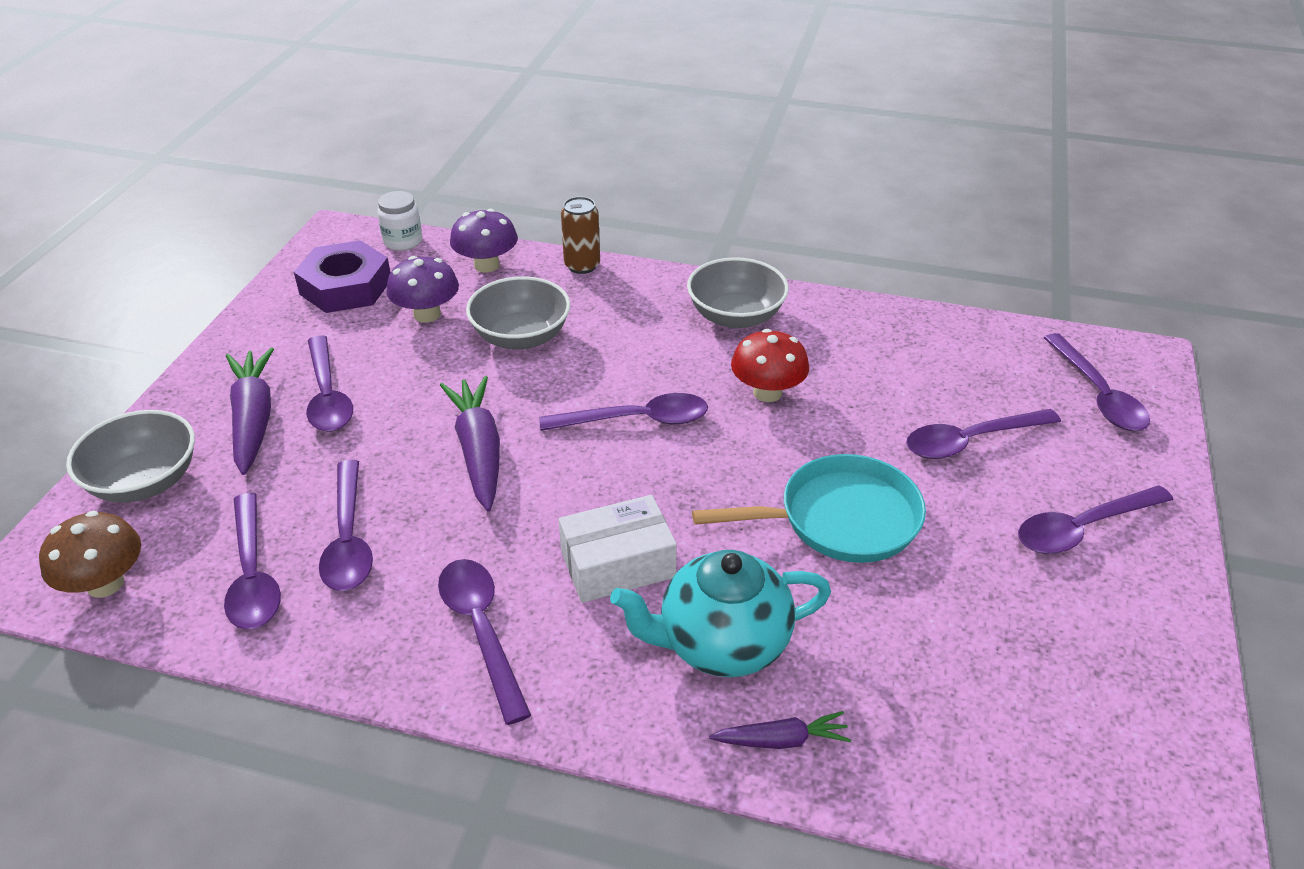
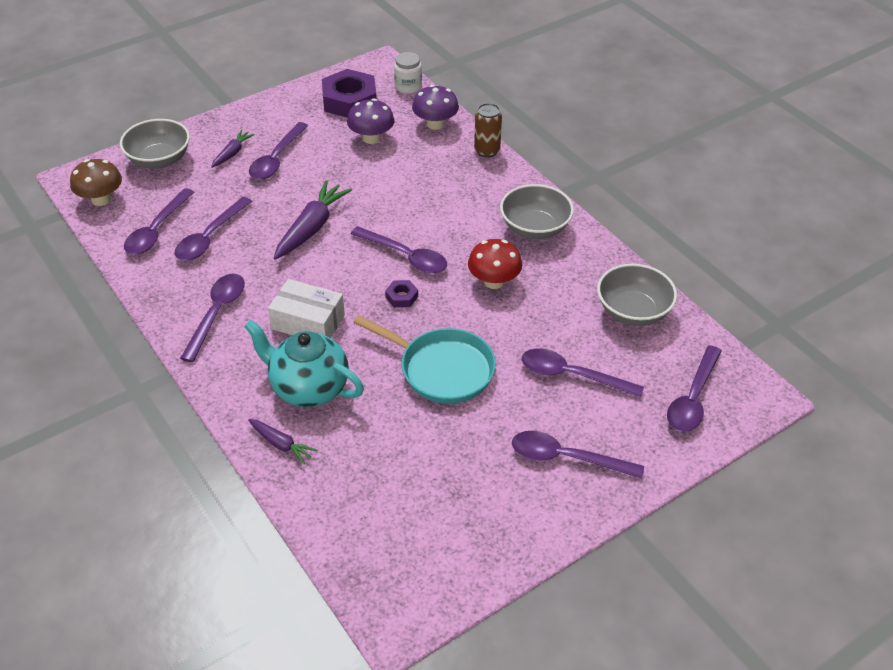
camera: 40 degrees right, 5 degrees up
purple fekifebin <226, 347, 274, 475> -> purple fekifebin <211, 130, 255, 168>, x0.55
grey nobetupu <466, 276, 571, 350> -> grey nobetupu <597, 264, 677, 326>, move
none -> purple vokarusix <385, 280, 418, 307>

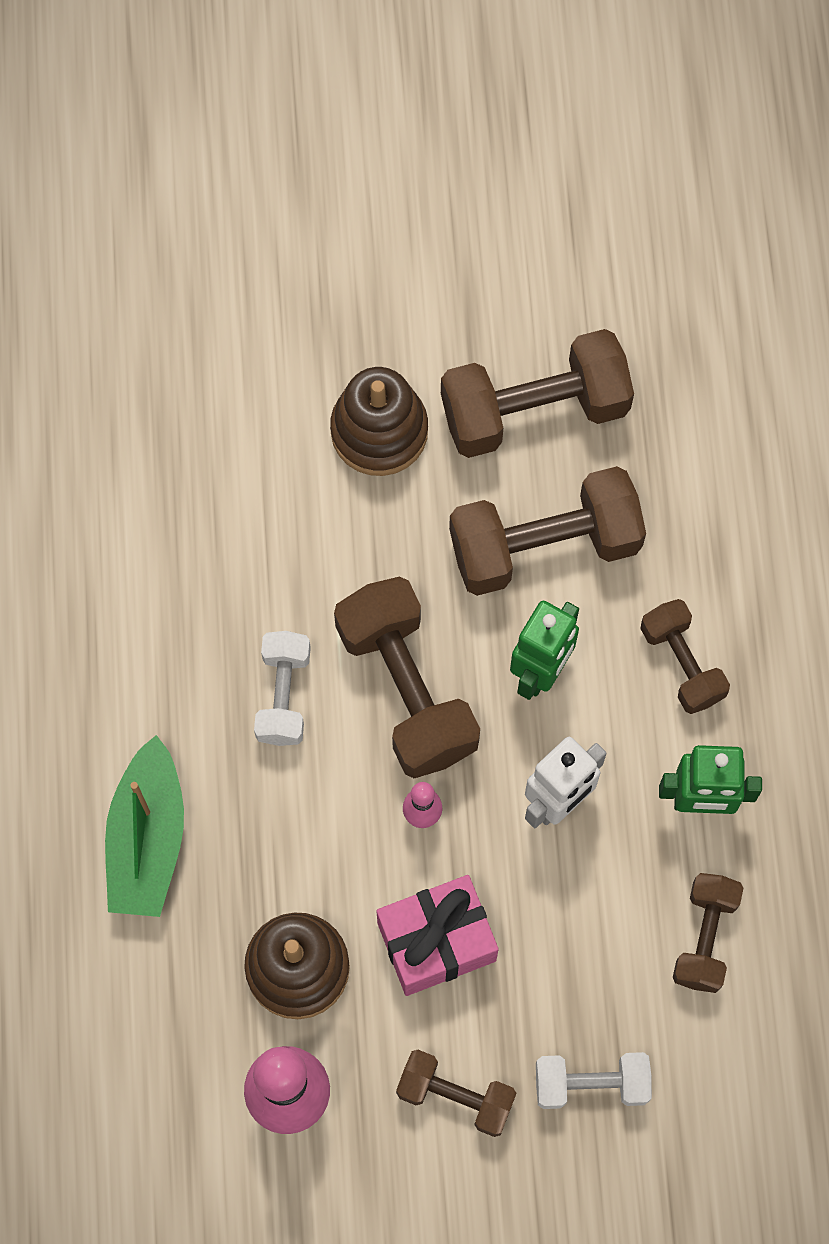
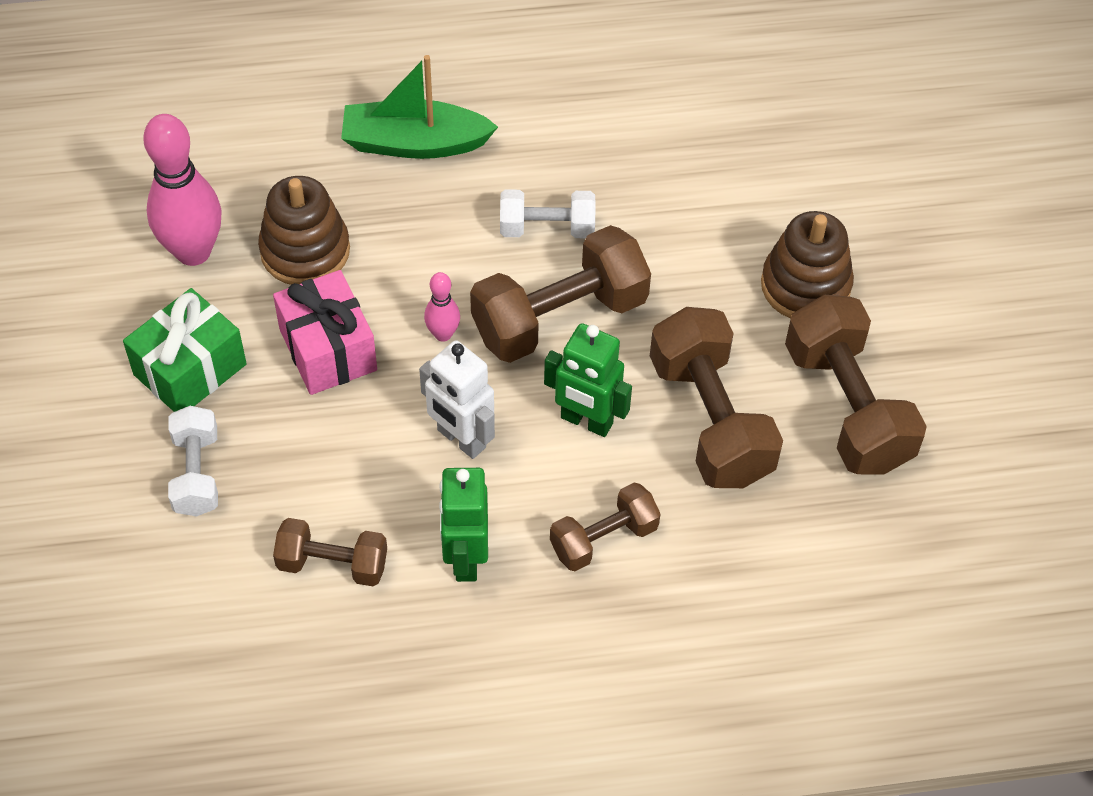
camera: 85 degrees right, 15 degrees down
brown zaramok <396, 1050, 516, 1137> -> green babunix <123, 288, 247, 412>

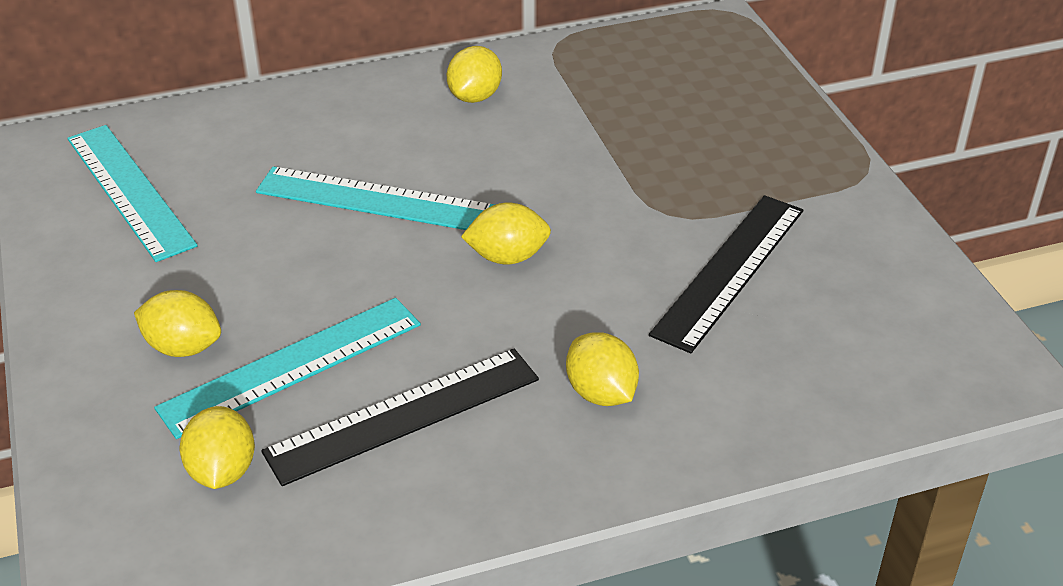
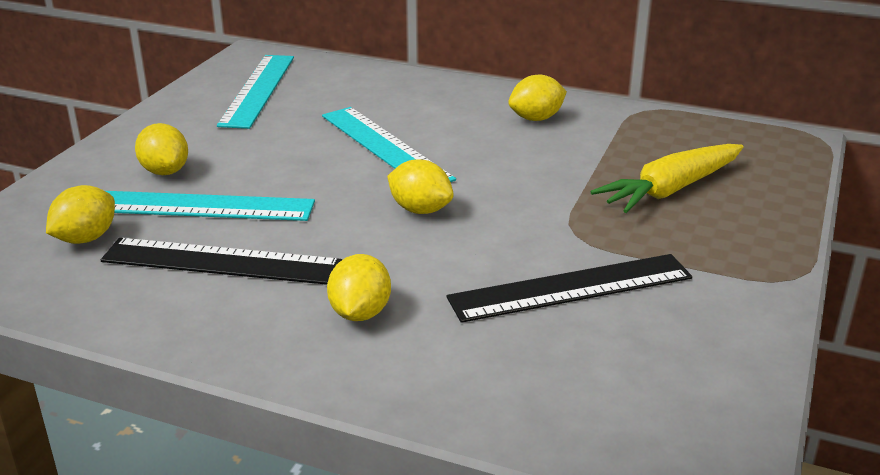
camera: 40 degrees right, 10 degrees down
none -> yellow fekifebin <591, 144, 743, 213>

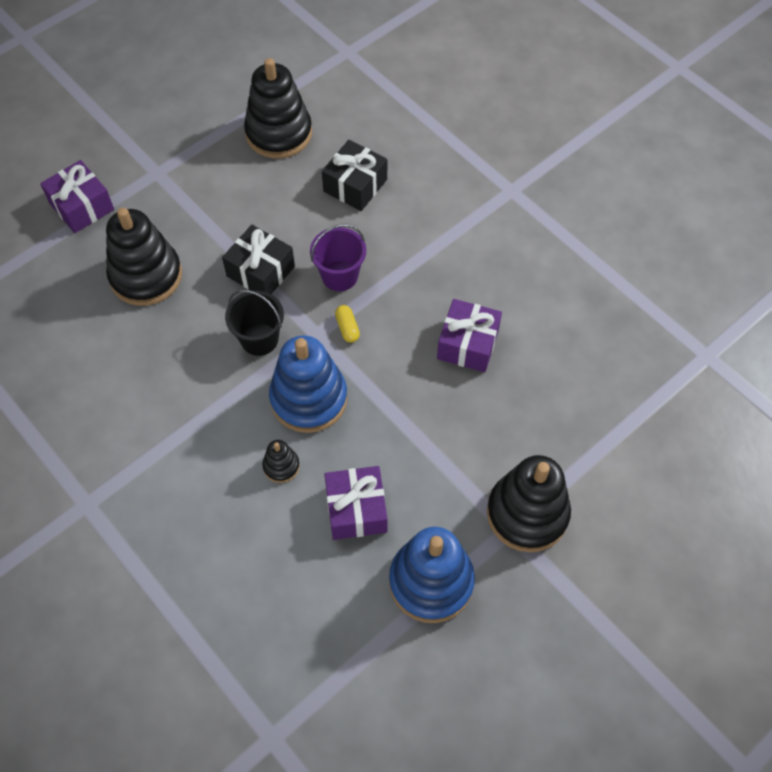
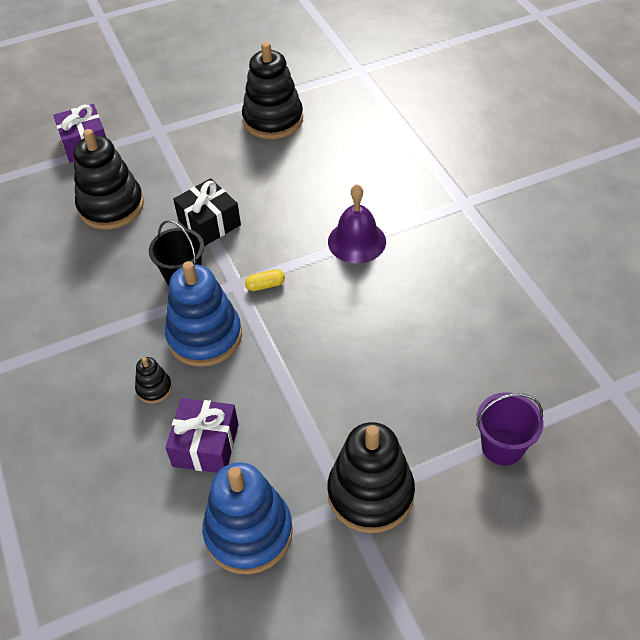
camera: 20 degrees right, 10 degrees down
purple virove <310, 224, 366, 291> -> purple virove <476, 392, 543, 466>, move
black babunix <322, 140, 387, 211> -> none
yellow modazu <335, 305, 360, 343> -> yellow modazu <245, 269, 285, 291>, 75 degrees clockwise
purple babunix <437, 299, 502, 372> -> none
none -> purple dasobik <328, 184, 386, 263>

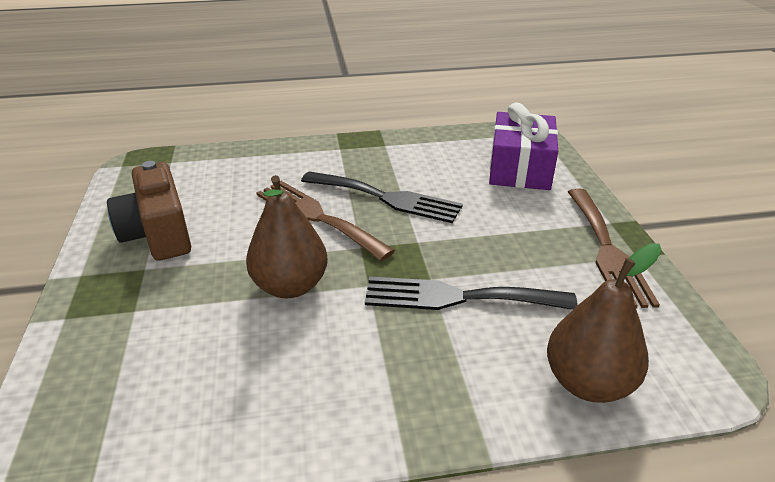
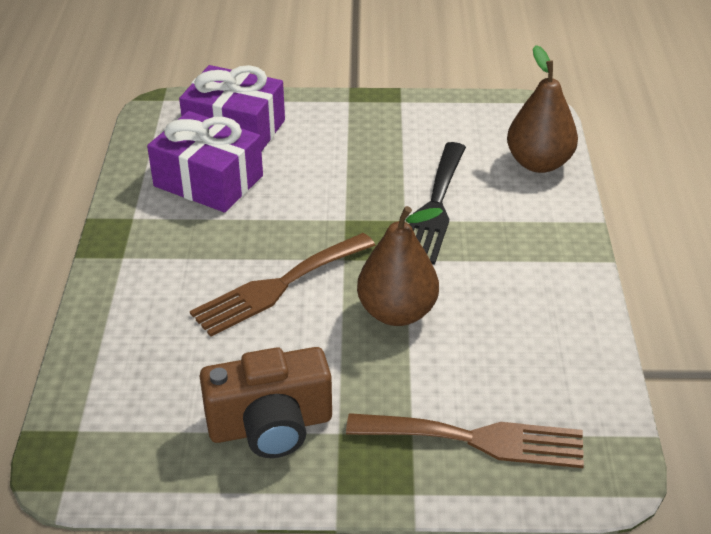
camera: 80 degrees left, 5 degrees up
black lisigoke <301, 171, 463, 223> -> none
brown lisigoke <568, 189, 660, 308> -> brown lisigoke <346, 413, 584, 468>, move
none -> purple babunix <147, 111, 263, 212>

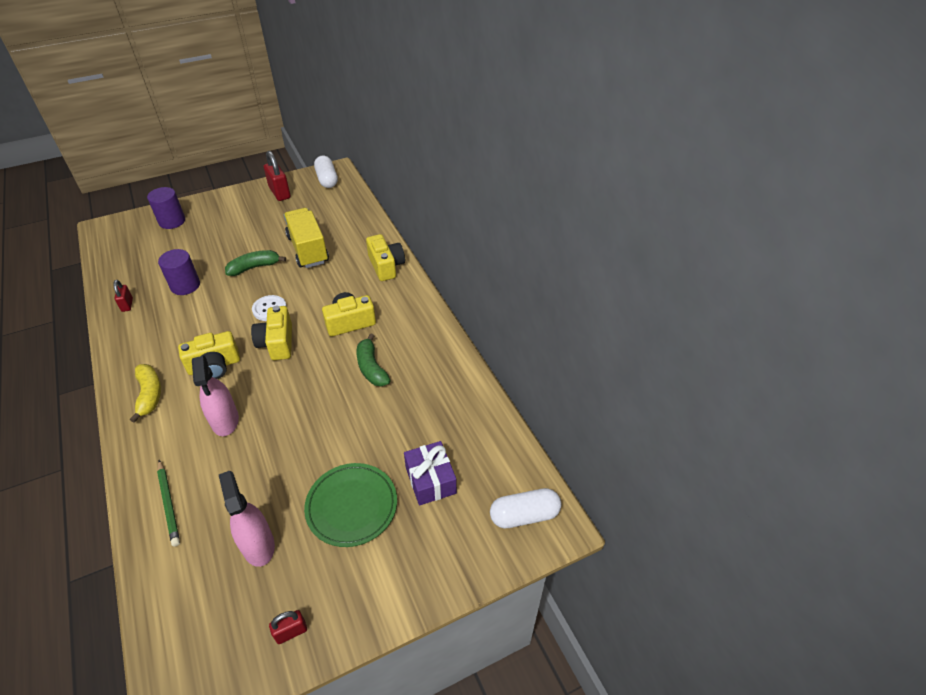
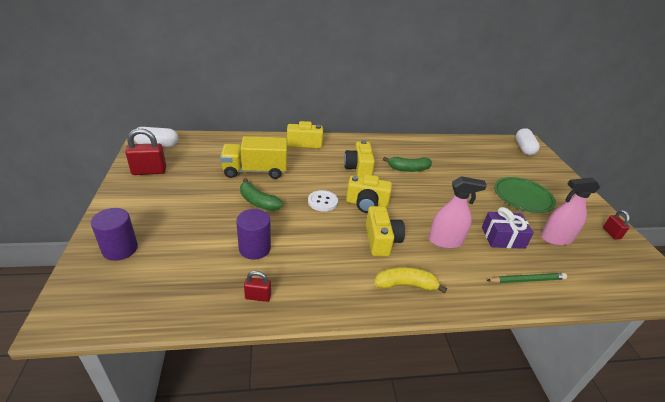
camera: 75 degrees left, 10 degrees down
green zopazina <225, 250, 286, 276> -> green zopazina <240, 178, 283, 211>, 45 degrees counterclockwise
purple babunix <404, 441, 457, 506> -> purple babunix <482, 207, 534, 249>, move

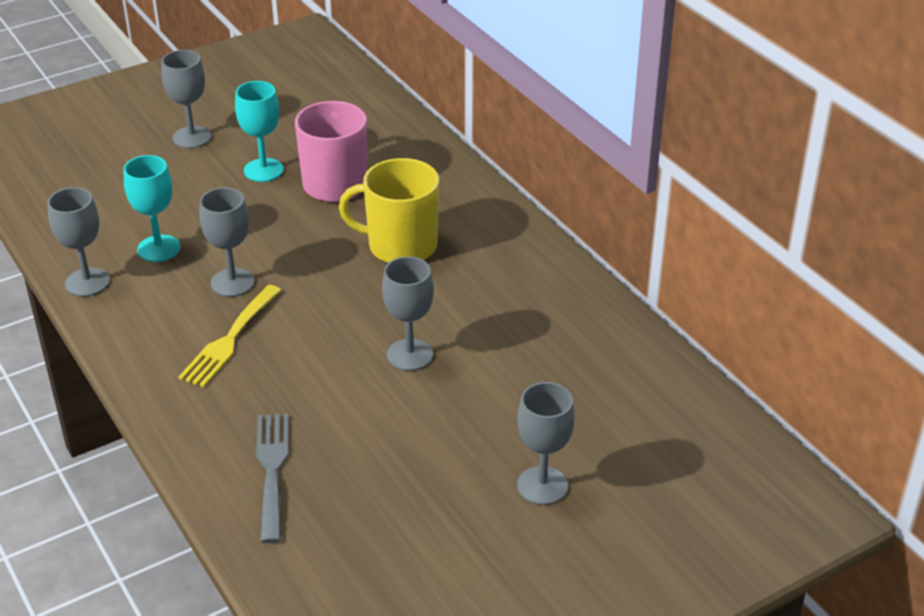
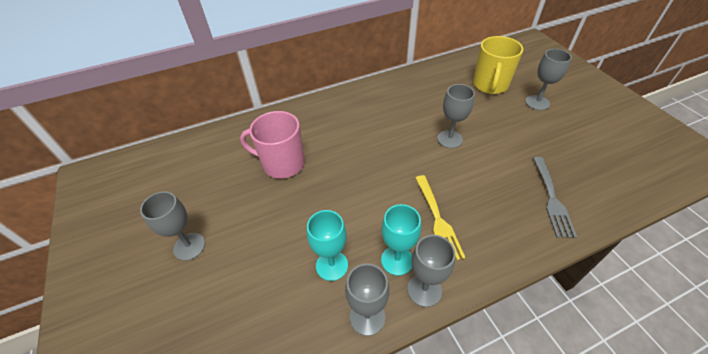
camera: 80 degrees left, 10 degrees up
yellow lisigoke <178, 285, 281, 387> -> yellow lisigoke <416, 175, 465, 260>, 45 degrees clockwise
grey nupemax <200, 188, 255, 297> -> grey nupemax <407, 235, 455, 307>, move
turquoise nupemax <235, 81, 284, 182> -> turquoise nupemax <381, 204, 421, 276>, move
grey lisigoke <256, 414, 289, 543> -> grey lisigoke <533, 157, 577, 238>, 90 degrees counterclockwise
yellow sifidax <339, 158, 439, 263> -> yellow sifidax <473, 36, 523, 94>, move

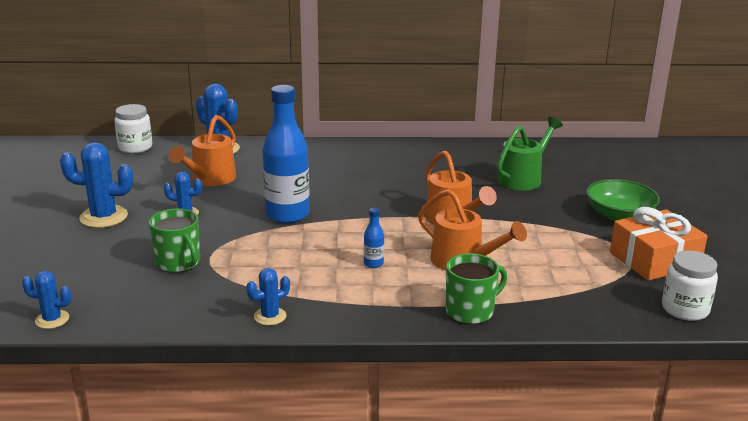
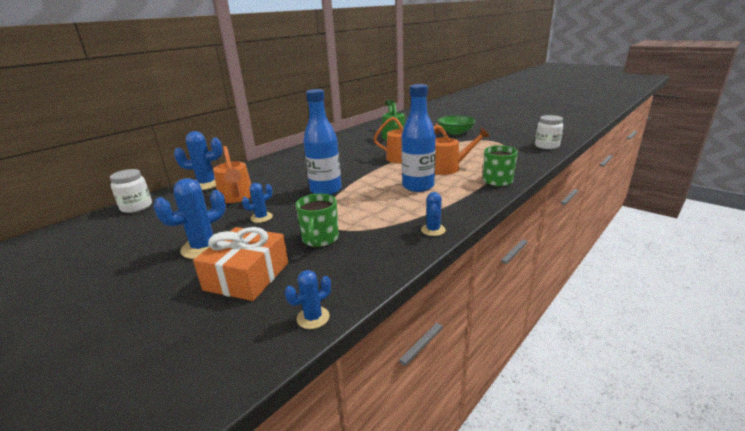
camera: 45 degrees left, 0 degrees up
green sifidax <149, 208, 200, 273> -> green sifidax <295, 194, 339, 247>, 90 degrees clockwise
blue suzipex <364, 208, 384, 268> -> blue suzipex <401, 84, 436, 192>, x2.40
orange babunix <610, 207, 708, 281> -> orange babunix <193, 227, 288, 301>, move

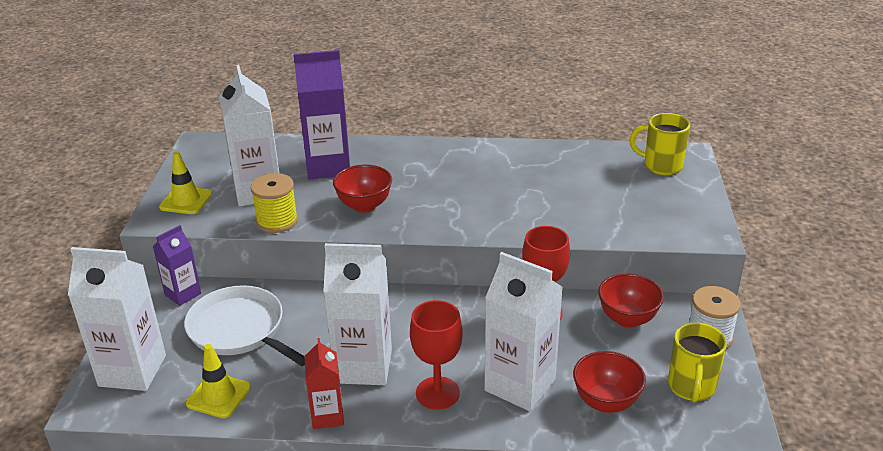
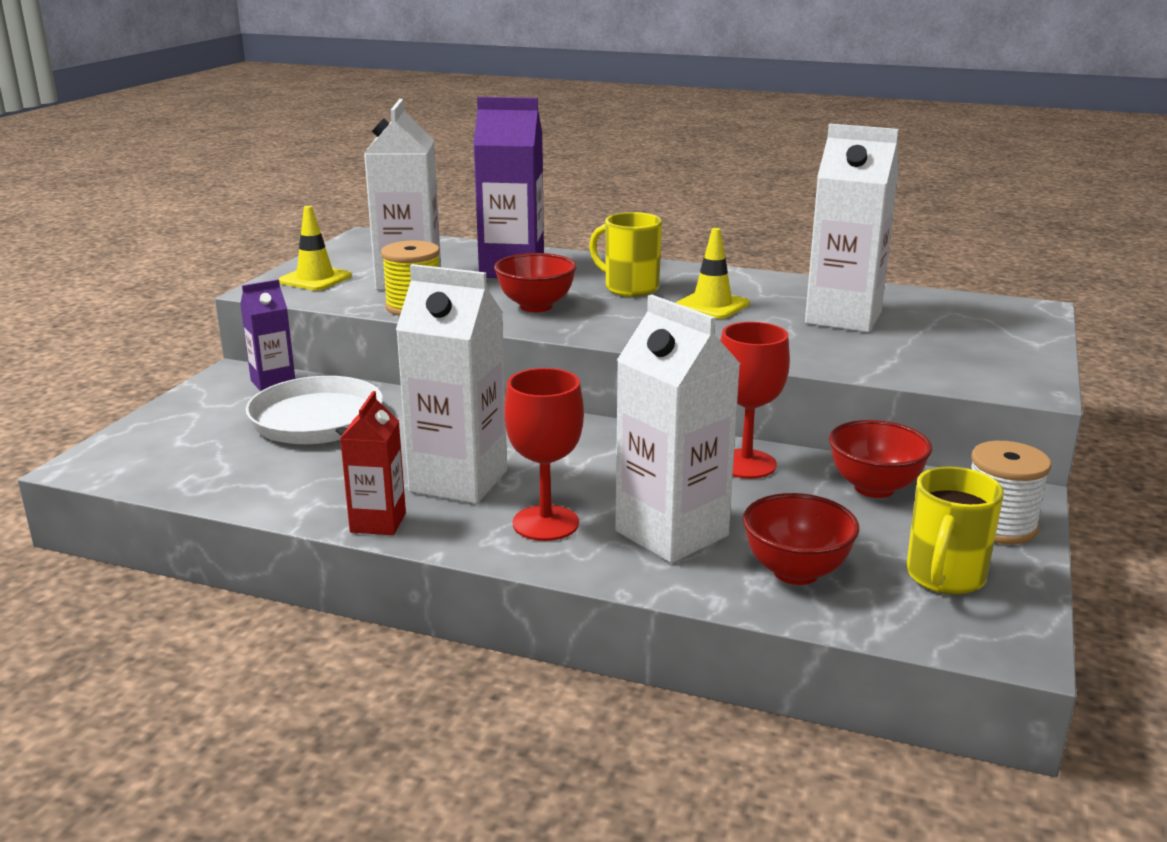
camera: 15 degrees right, 10 degrees down
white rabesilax <68, 247, 166, 391> -> white rabesilax <805, 124, 899, 332>, move
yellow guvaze <186, 344, 251, 418> -> yellow guvaze <676, 228, 750, 319>, move
yellow sifidax <630, 113, 690, 175> -> yellow sifidax <589, 212, 662, 297>, move

